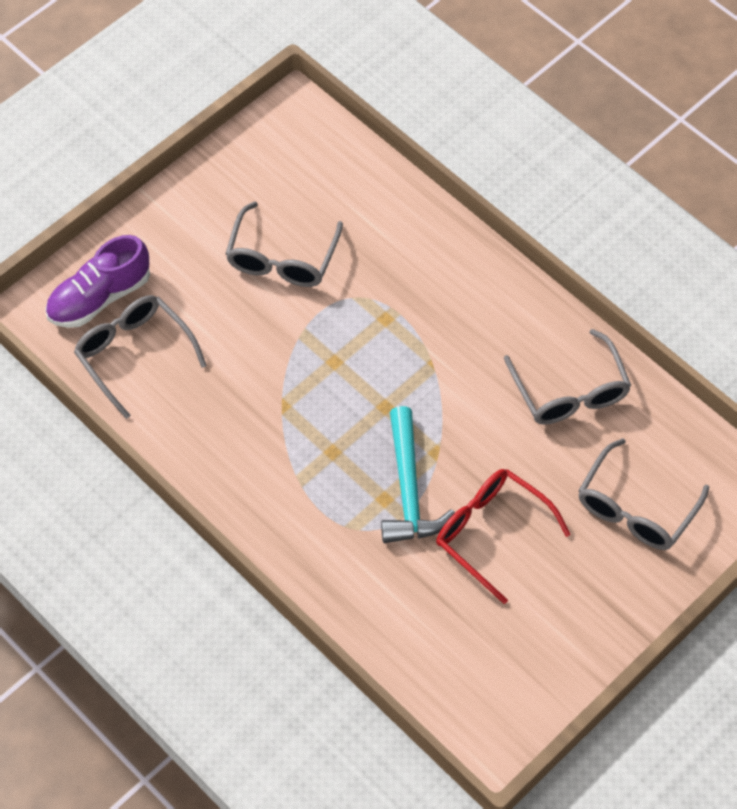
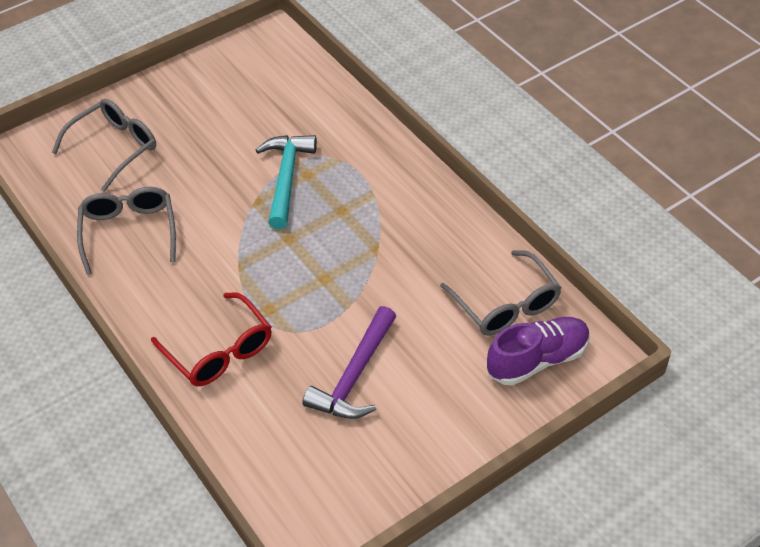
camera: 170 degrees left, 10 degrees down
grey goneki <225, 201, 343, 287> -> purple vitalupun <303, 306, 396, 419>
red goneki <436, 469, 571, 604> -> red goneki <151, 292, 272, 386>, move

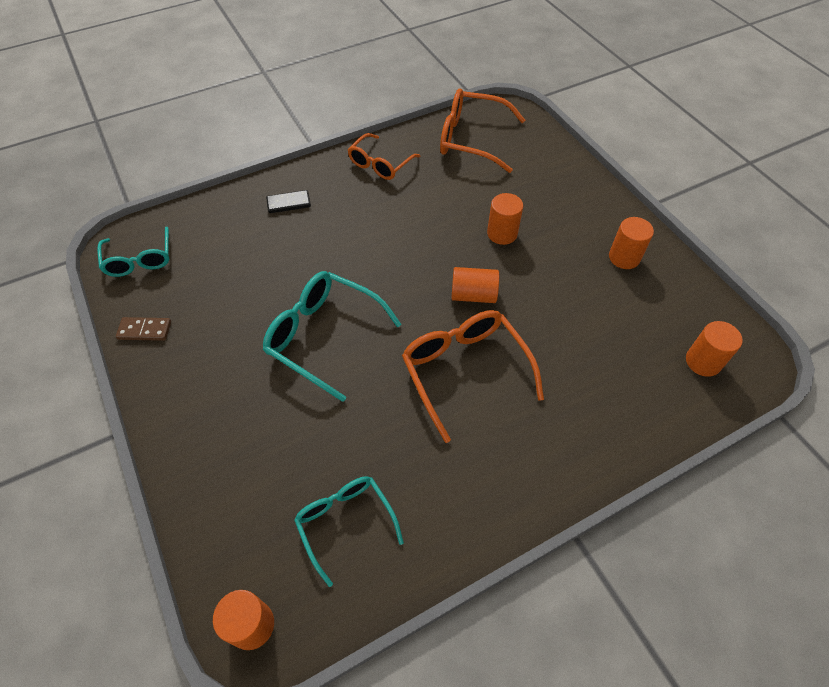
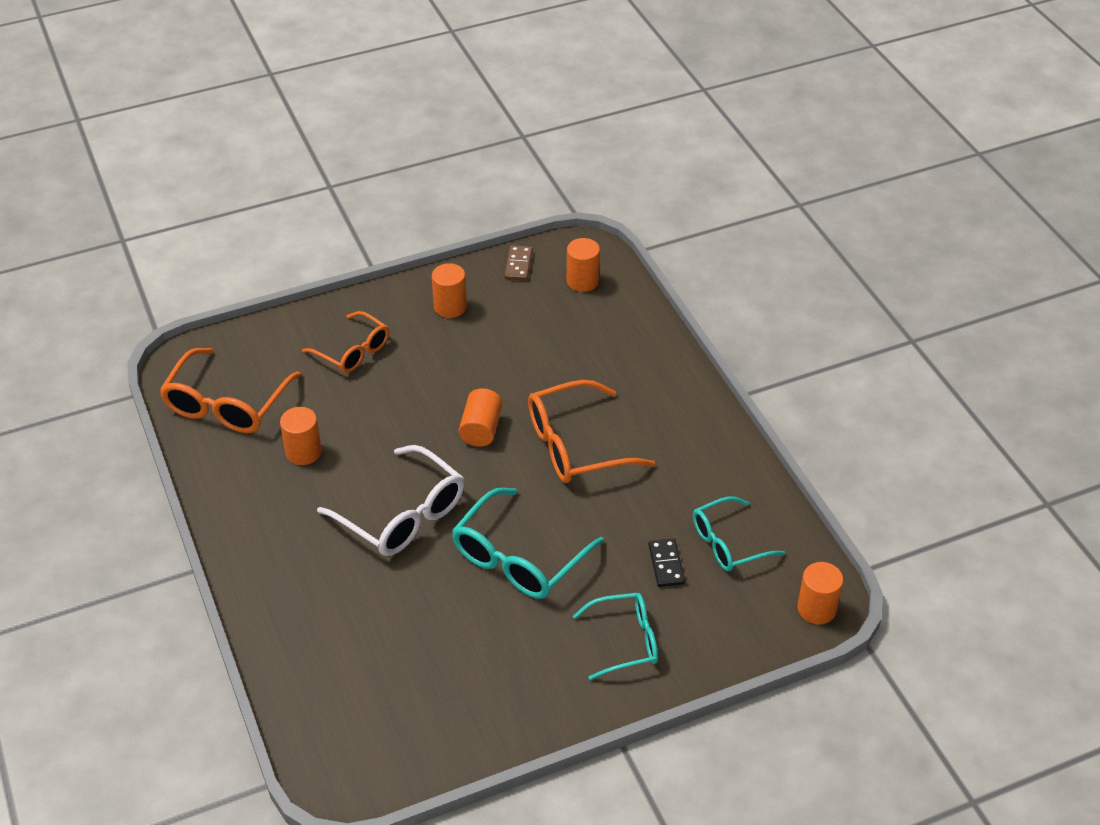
camera: 85 degrees left, 10 degrees down
turquoise goneki <97, 227, 169, 277> -> turquoise goneki <573, 593, 658, 680>, move
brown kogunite <116, 317, 171, 341> -> brown kogunite <504, 245, 533, 281>, move
black kogunite <266, 190, 311, 213> -> black kogunite <648, 538, 685, 587>, move
orange goneki <348, 133, 420, 180> -> orange goneki <302, 311, 389, 373>, move
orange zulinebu <487, 193, 523, 245> -> orange zulinebu <280, 407, 322, 465>, move
none -> white goneki <317, 445, 464, 556>

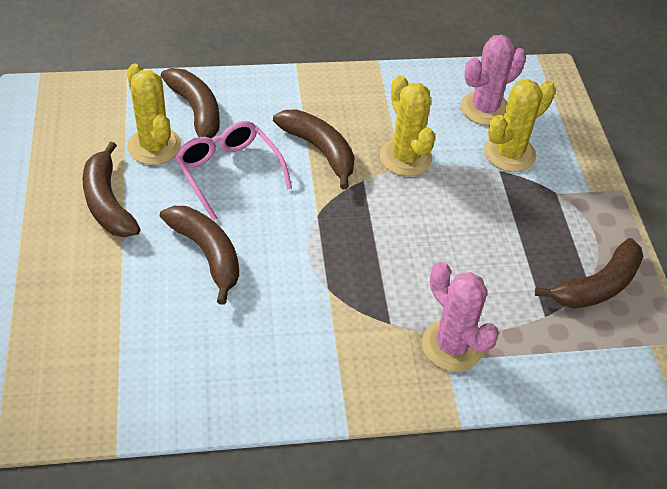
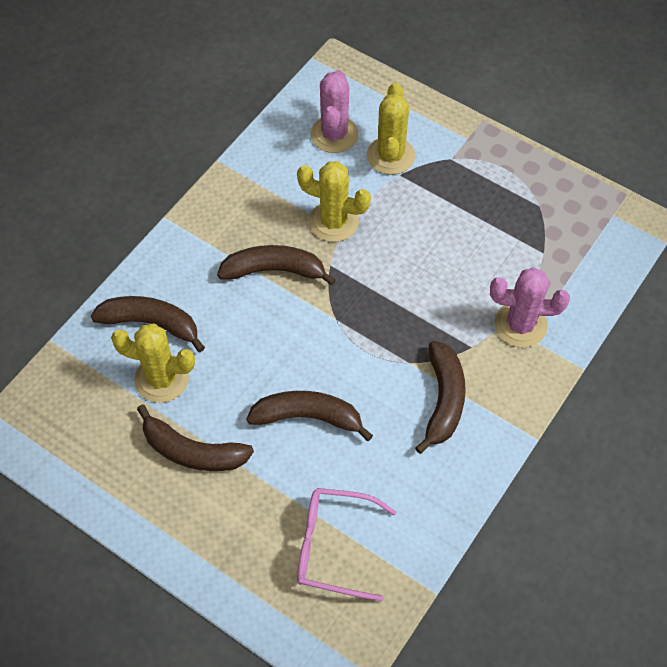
camera: 45 degrees left, 10 degrees up
pink goneki <175, 121, 292, 221> -> pink goneki <297, 488, 396, 601>, move
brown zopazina <535, 238, 643, 308> -> brown zopazina <415, 341, 466, 454>, move

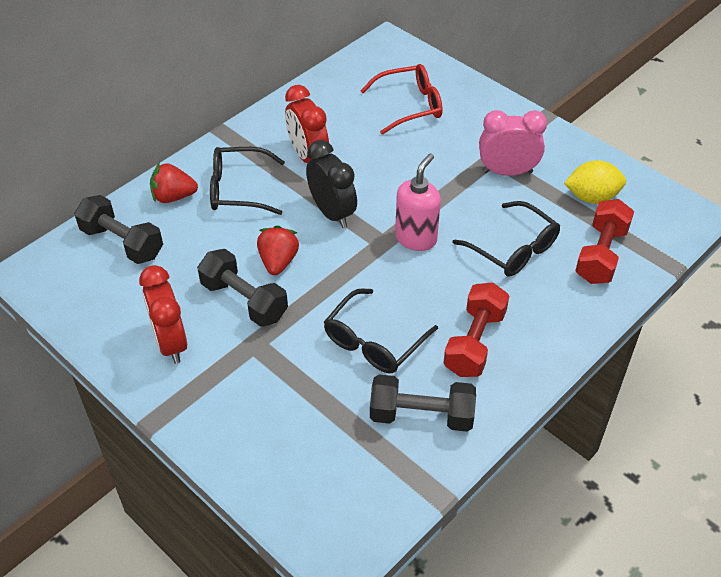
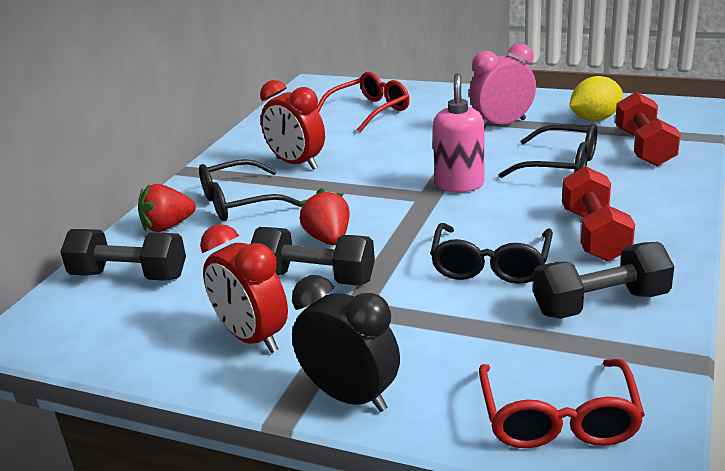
camera: 20 degrees left, 20 degrees down
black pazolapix <306, 140, 357, 228> -> black pazolapix <292, 275, 400, 412>, move
none -> red goneki <479, 359, 645, 448>

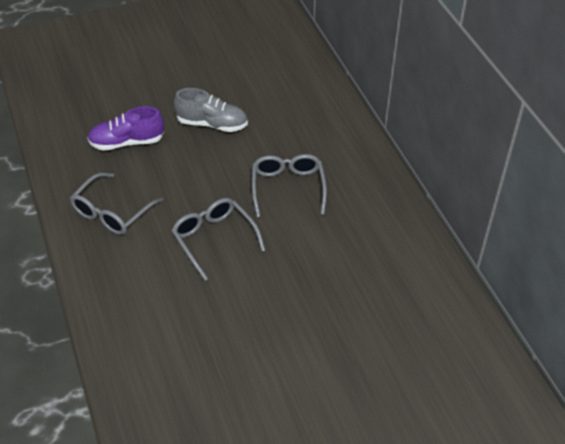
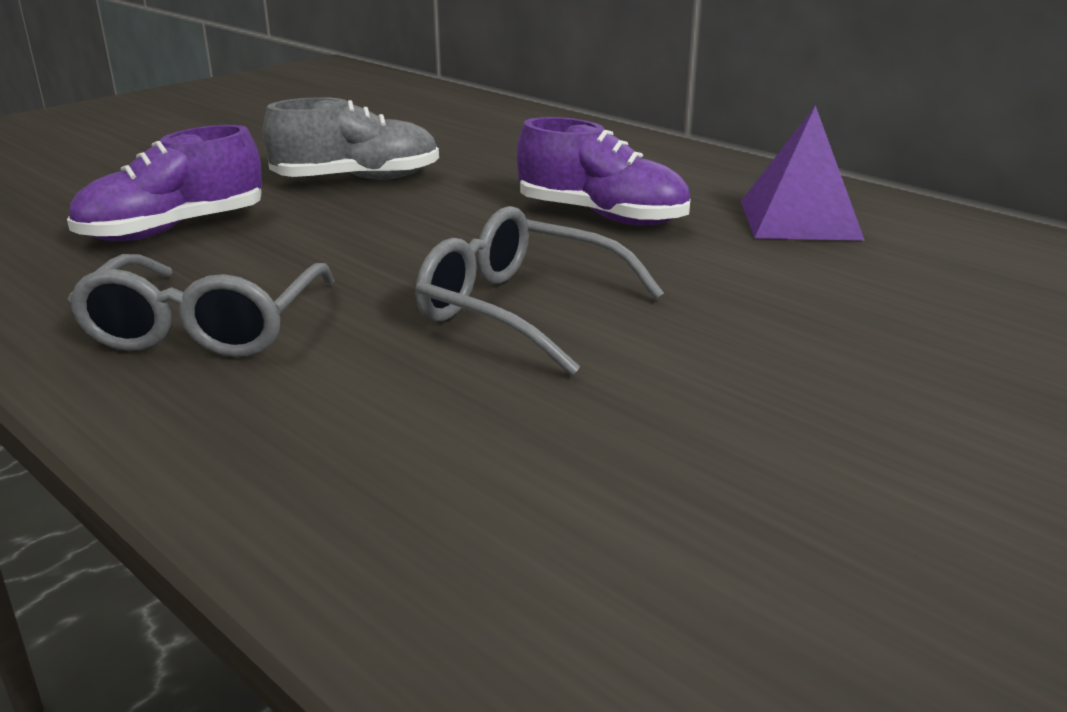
camera: 25 degrees left, 20 degrees down
grey goneki <252, 154, 327, 217> -> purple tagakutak <517, 117, 691, 225>
none -> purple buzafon <741, 106, 865, 241>

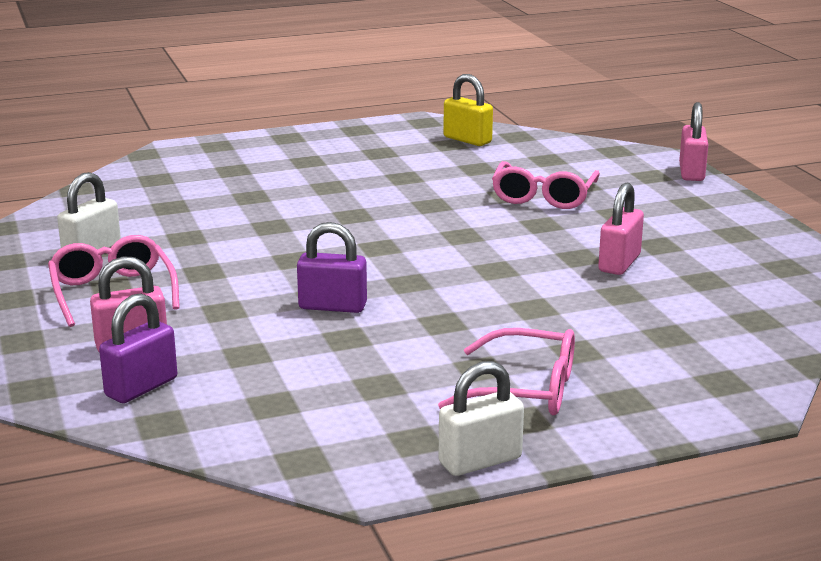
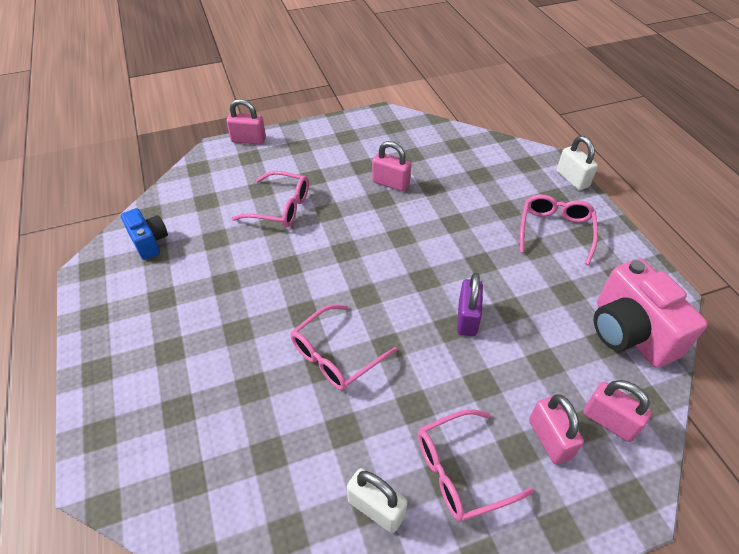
camera: 90 degrees left, 25 degrees up
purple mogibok <99, 293, 177, 403> -> pink mogibok <583, 380, 652, 442>
white mogibok <439, 361, 524, 476> -> white mogibok <557, 136, 598, 190>, move
yellow mogibok <443, 74, 493, 146> -> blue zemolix <121, 208, 168, 260>
none -> pink goneki <291, 304, 397, 391>
none -> pink zemolix <594, 258, 708, 368>

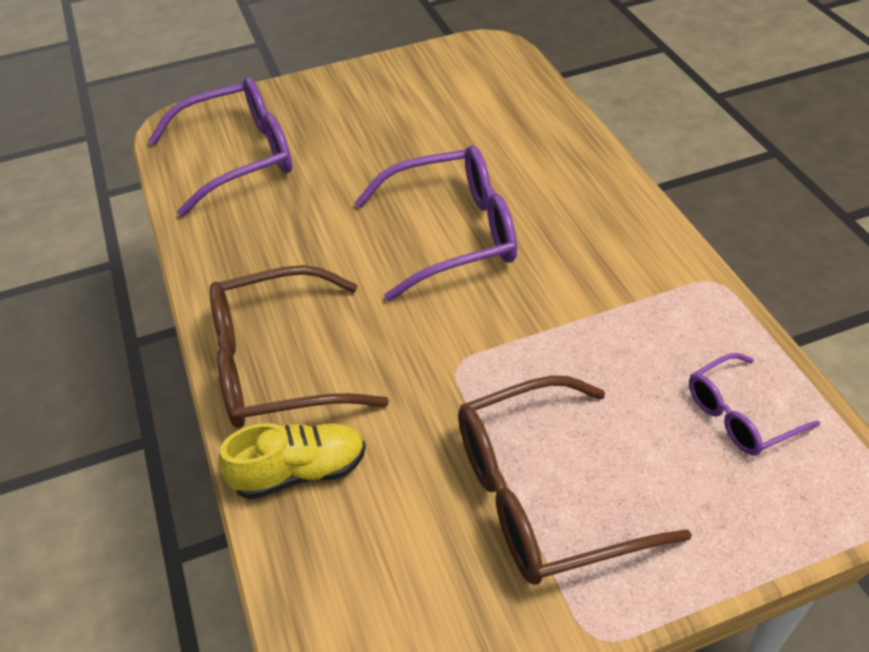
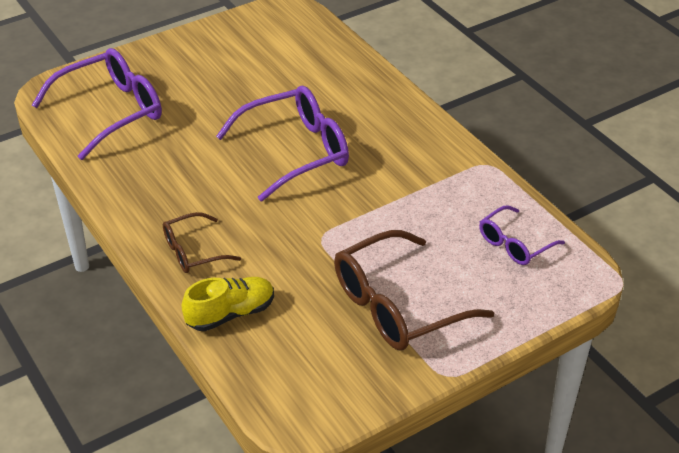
camera: 15 degrees left, 5 degrees down
brown goneki <210, 265, 389, 428> -> brown goneki <163, 212, 241, 273>, x0.55

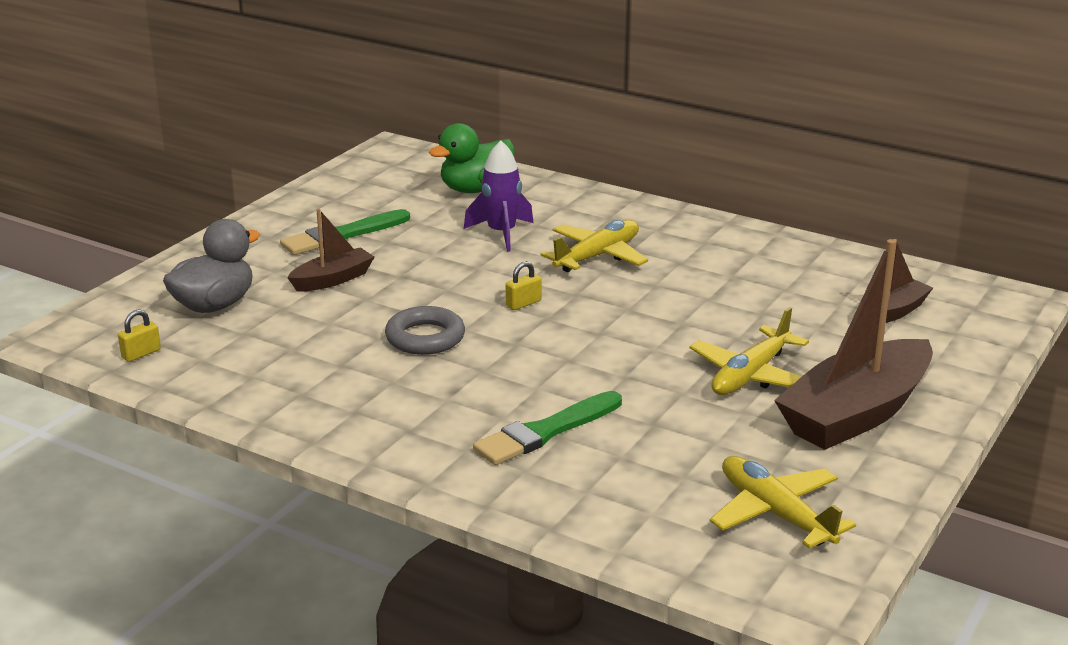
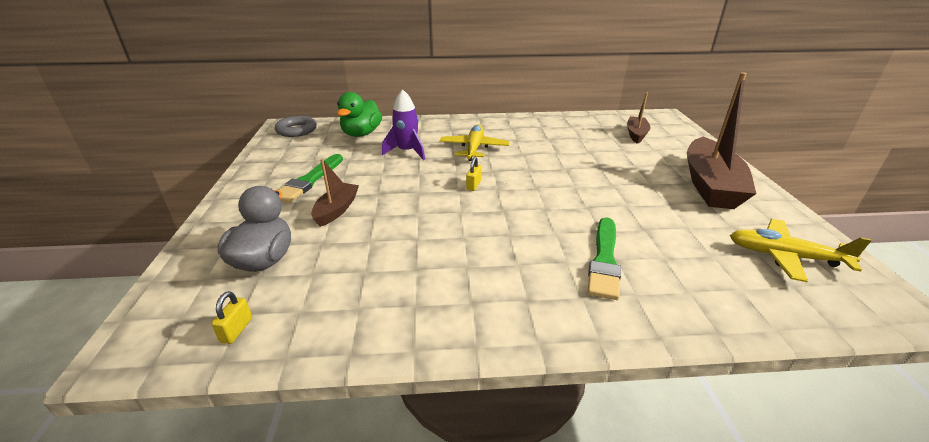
camera: 35 degrees left, 5 degrees up
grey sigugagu <385, 306, 465, 355> -> grey sigugagu <275, 116, 317, 137>, move
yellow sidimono <690, 307, 809, 395> -> none

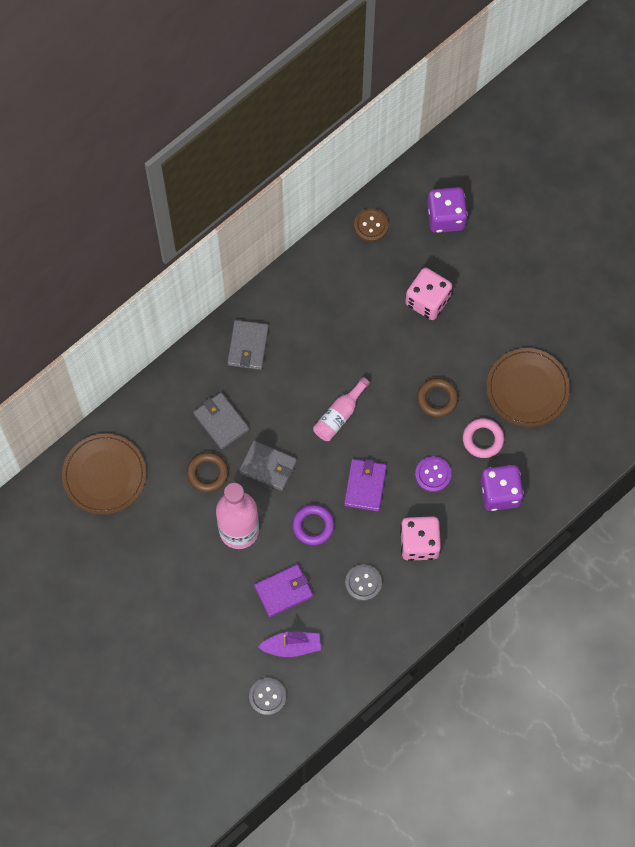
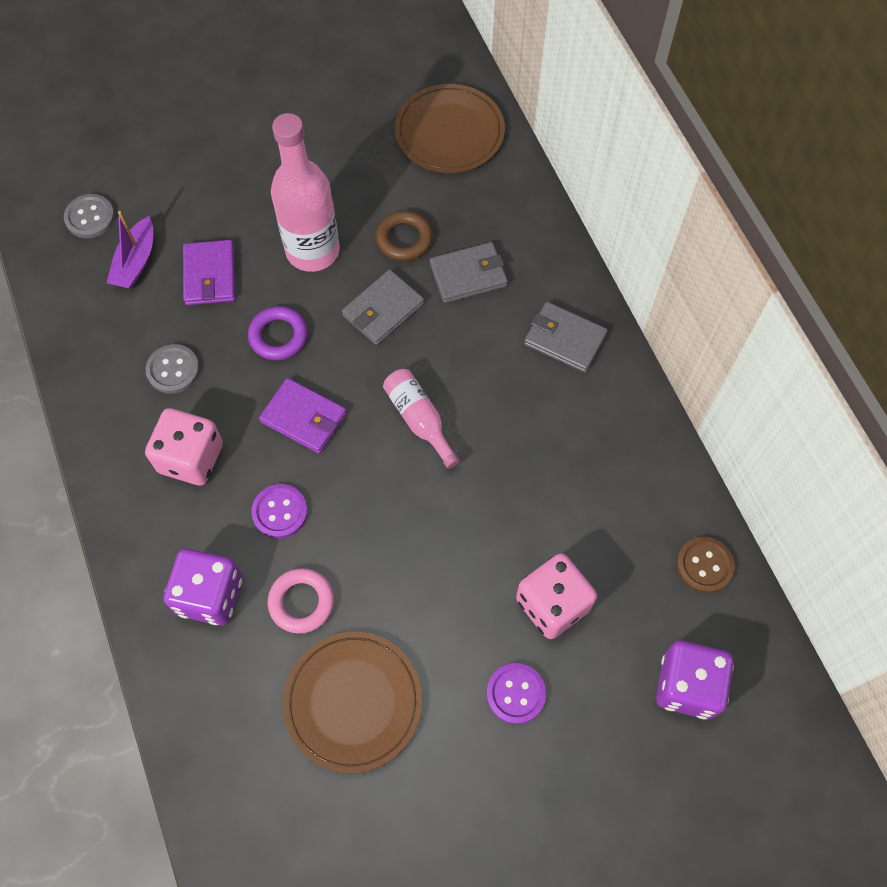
camera: 110 degrees right, 5 degrees down
brown sigugagu <417, 378, 458, 417> -> none
none -> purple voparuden <487, 663, 546, 724>

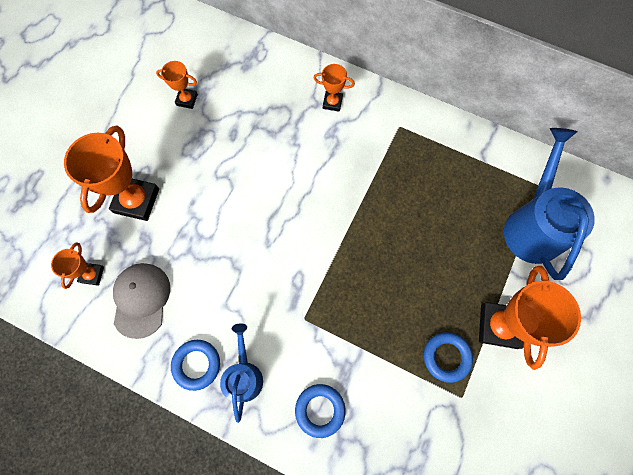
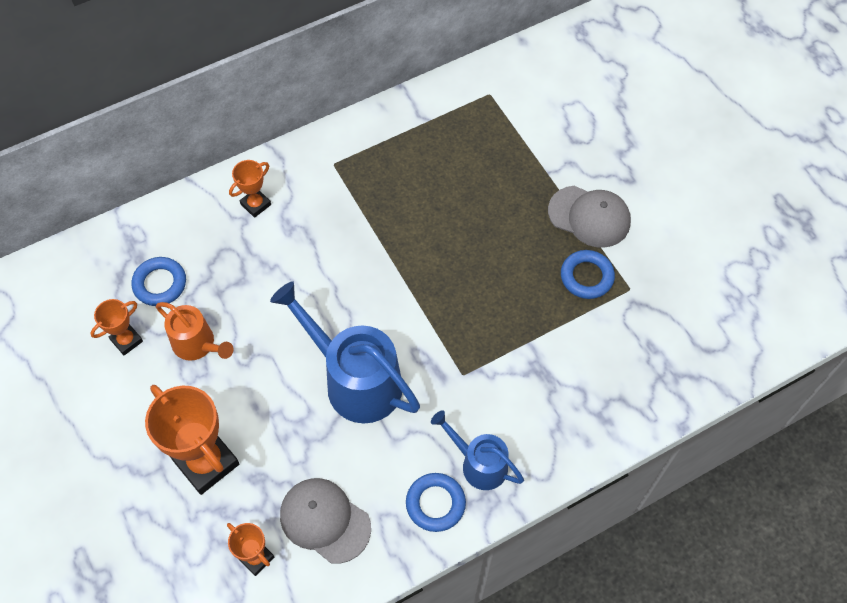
camera: 55 degrees left, 10 degrees down
blue sigugagu <295, 384, 346, 438> -> blue sigugagu <131, 257, 186, 306>, move
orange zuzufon <479, 266, 581, 370> -> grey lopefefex <548, 186, 631, 248>
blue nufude <504, 128, 595, 280> -> blue nufude <270, 281, 420, 423>, move
none -> orange nufude <156, 302, 234, 361>

